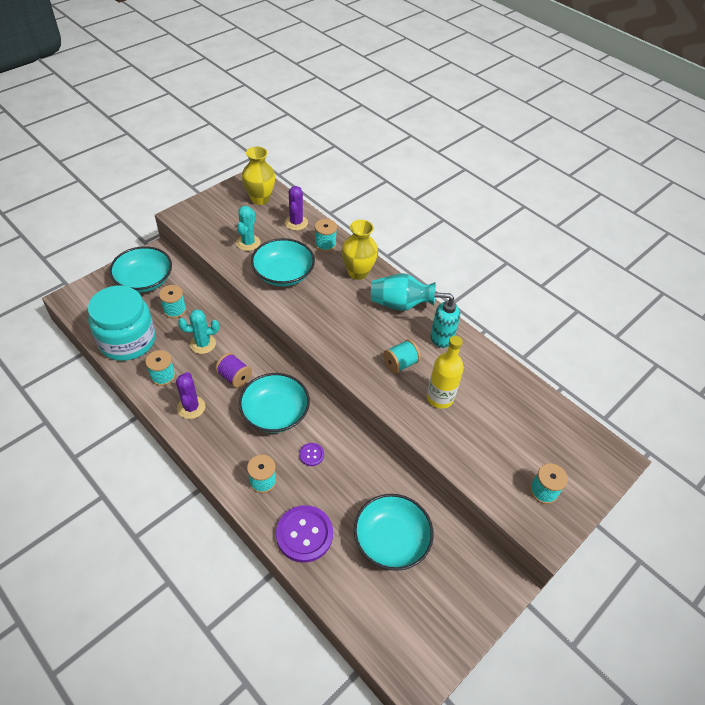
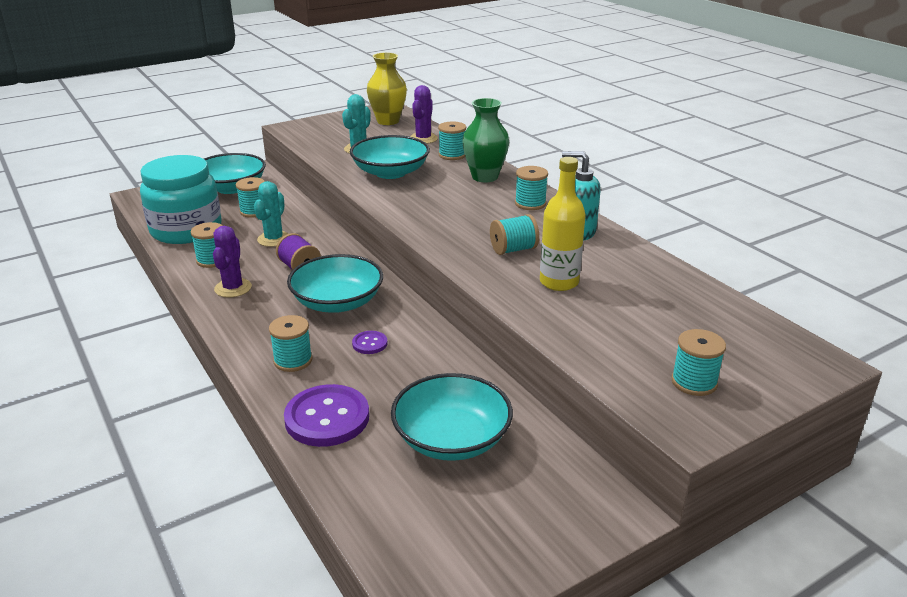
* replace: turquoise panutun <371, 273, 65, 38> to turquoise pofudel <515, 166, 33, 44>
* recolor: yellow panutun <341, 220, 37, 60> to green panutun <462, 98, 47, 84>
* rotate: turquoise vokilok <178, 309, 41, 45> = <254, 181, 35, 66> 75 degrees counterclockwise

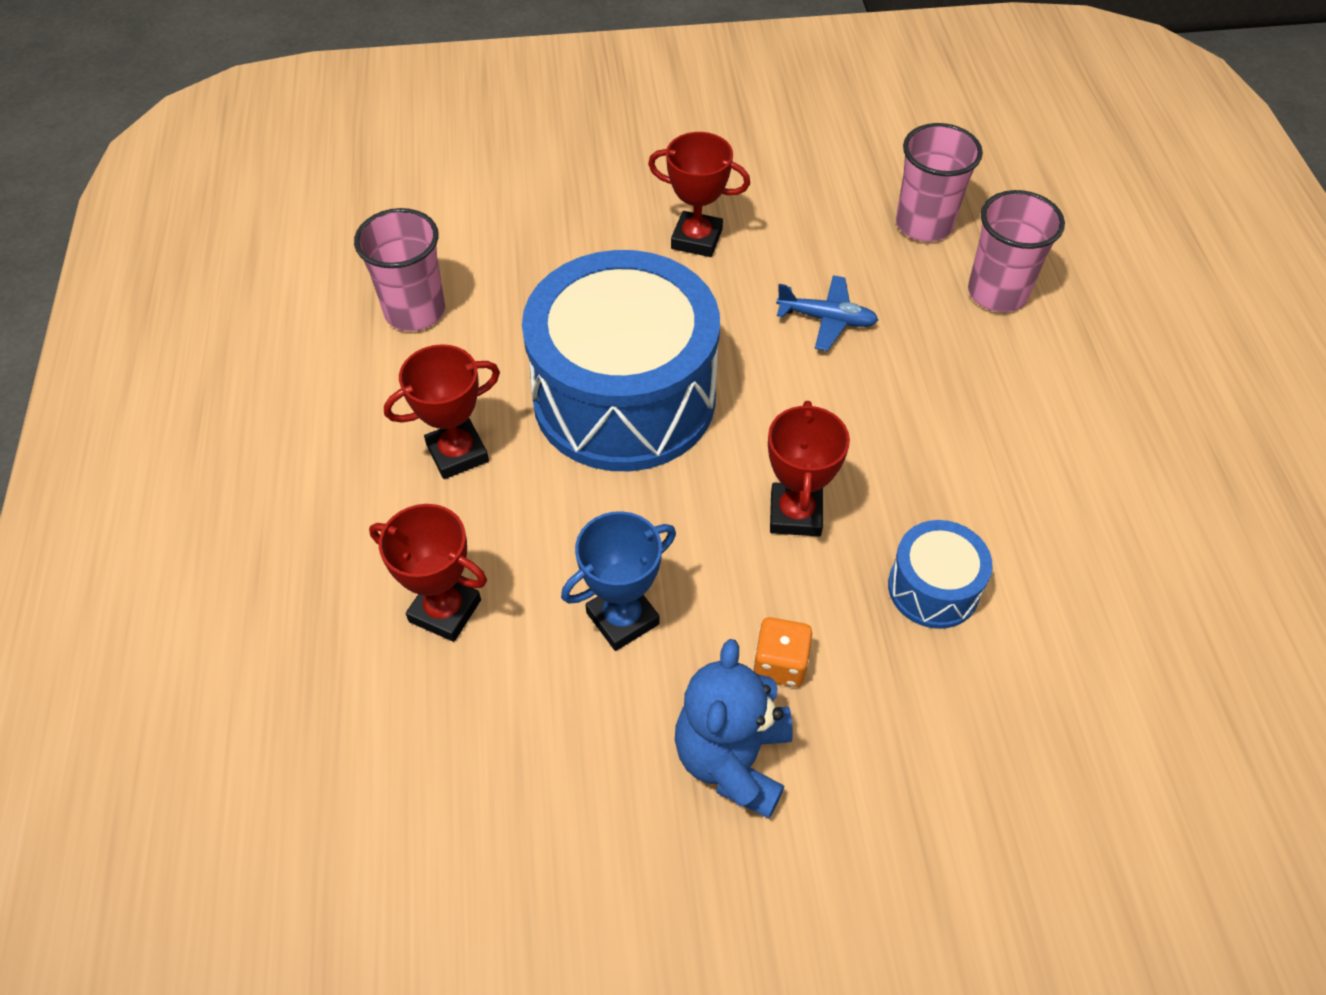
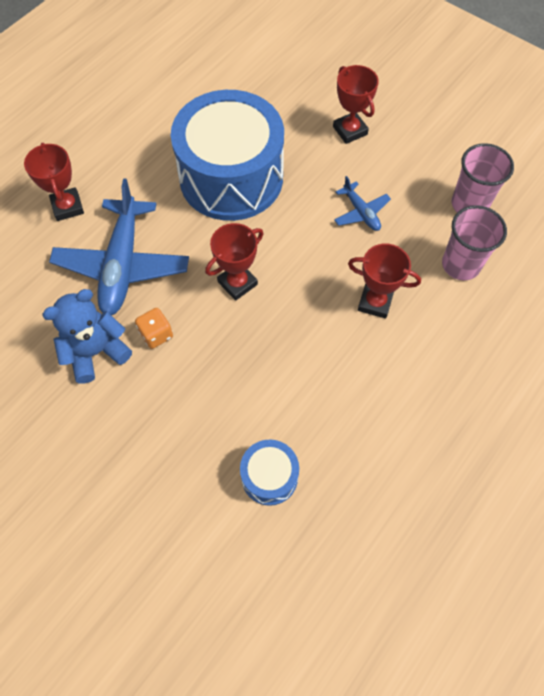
* delete: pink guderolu <354, 208, 91, 123>
* move: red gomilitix <384, 344, 116, 135> to <348, 243, 73, 76>
* move: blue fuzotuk <888, 520, 105, 109> to <240, 440, 59, 66>
* replace: blue gomilitix <561, 511, 115, 140> to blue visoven <49, 178, 140, 137>

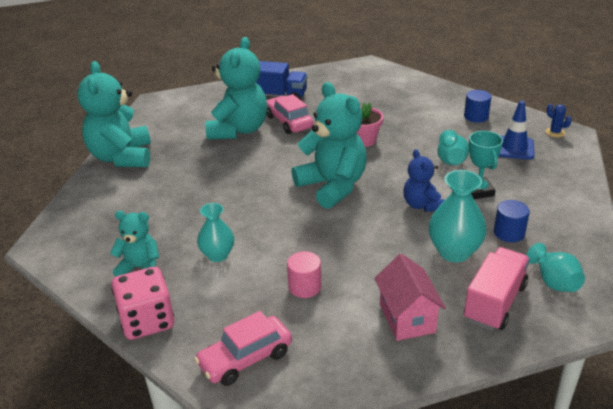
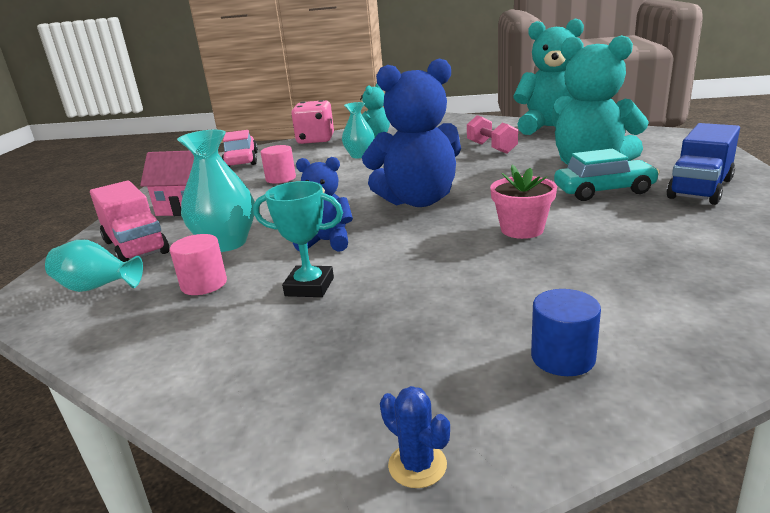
* delete: turquoise panutun <437, 130, 32, 35>
* delete: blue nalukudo <498, 101, 37, 59>
* insert: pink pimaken <467, 115, 51, 39>
* recolor: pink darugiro <267, 94, 47, 40> to turquoise darugiro <554, 149, 106, 52>
* recolor: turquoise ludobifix <291, 82, 76, 127> to blue ludobifix <362, 58, 99, 149>
* recolor: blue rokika <494, 200, 36, 43> to pink rokika <170, 234, 57, 61>
* rotate: blue vokilok <545, 104, 27, 33> = <380, 386, 70, 102> 60 degrees clockwise

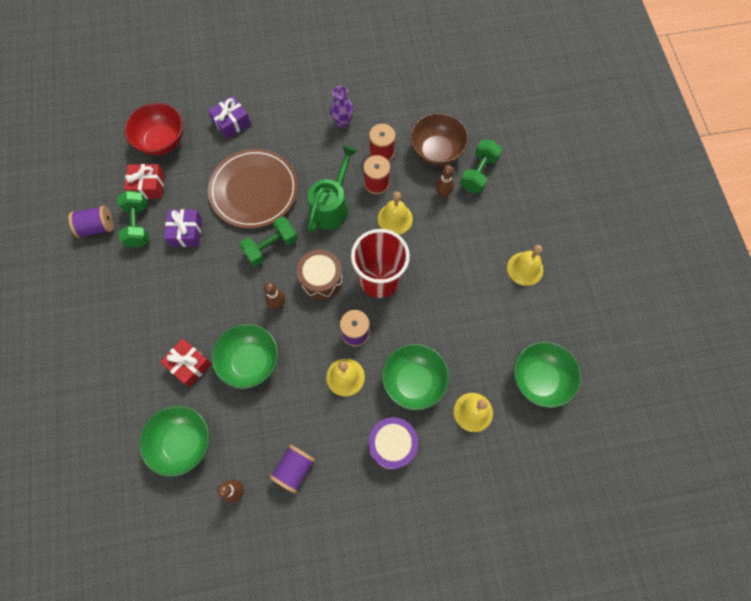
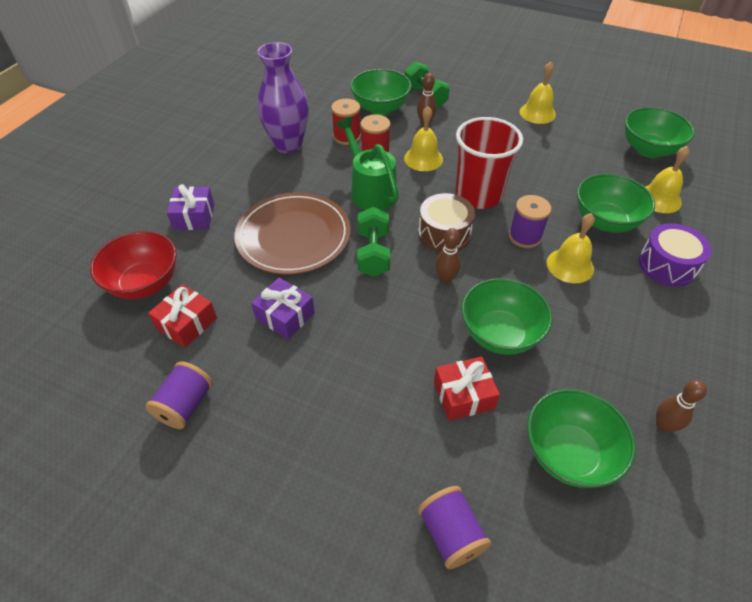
* delete: green pimaken <117, 190, 32, 58>
* move: purple pofudel <270, 444, 45, 49> to <418, 486, 73, 83>
* recolor: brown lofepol <410, 113, 59, 53> to green lofepol <350, 69, 61, 46>
* resize: purple panutun <330, 86, 24, 42> = <257, 42, 52, 111> x1.83

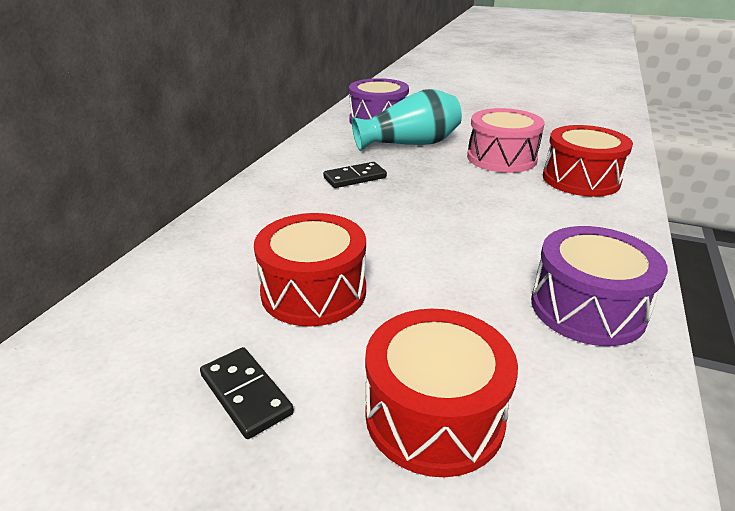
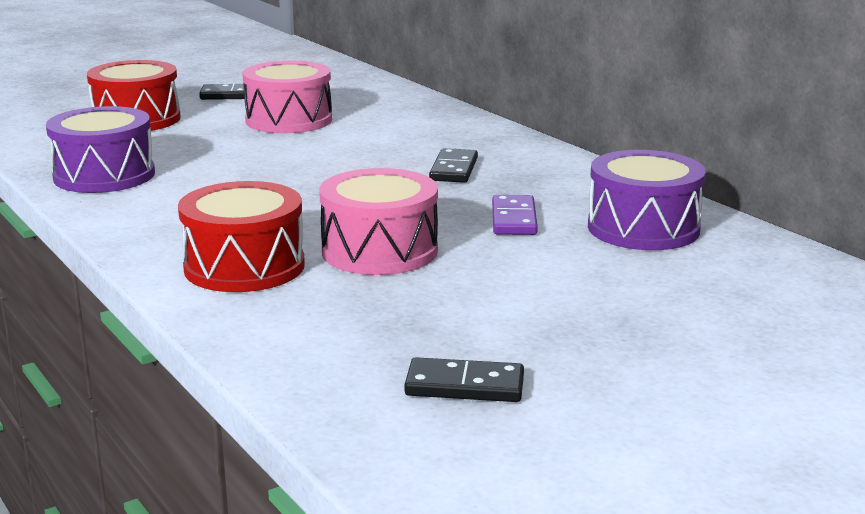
* insert: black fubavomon <404, 357, 120, 45>
* replace: turquoise panutun <352, 89, 110, 62> to purple fubavomon <492, 195, 46, 40>
* recolor: red fuzotuk <254, 213, 112, 114> to pink fuzotuk <242, 61, 90, 72>

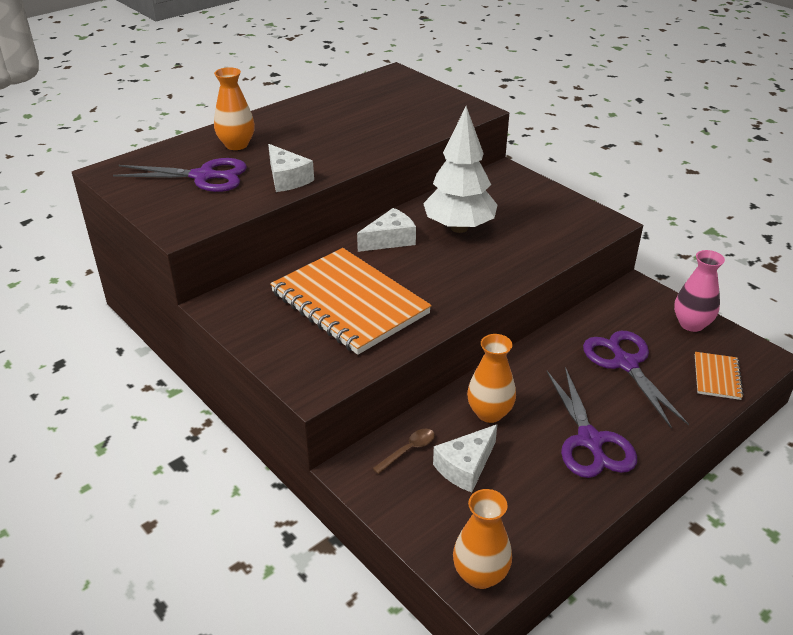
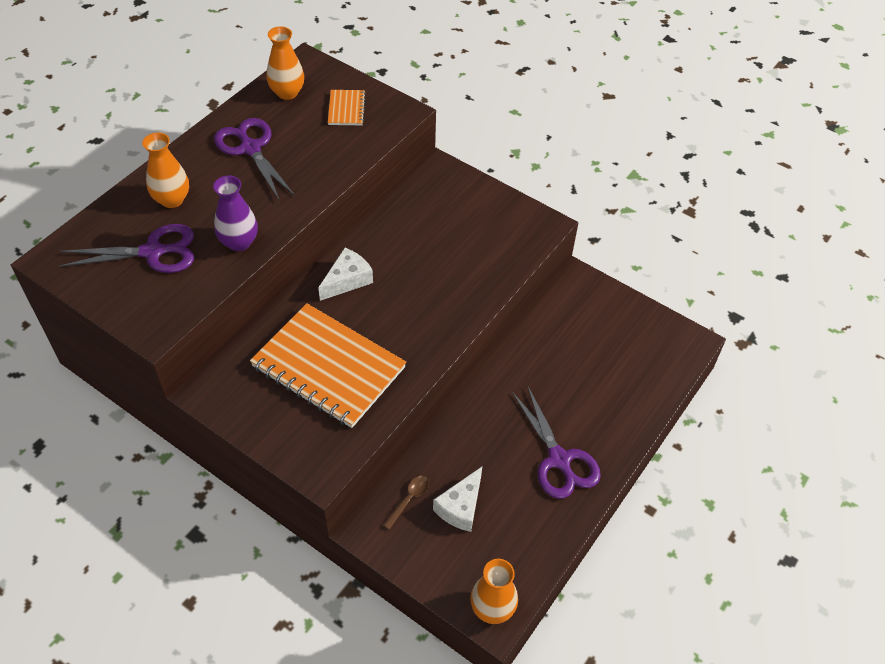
* delete: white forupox <423, 106, 74, 127>
* delete: pink panutun <674, 250, 51, 82>
* move: orange panutun <467, 334, 49, 89> to <266, 26, 38, 74>
* move: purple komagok <583, 331, 106, 98> to <214, 118, 81, 83>
* move: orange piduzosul <695, 352, 49, 48> to <328, 90, 38, 35>
* replace: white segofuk <268, 144, 46, 48> to purple panutun <213, 175, 45, 76>

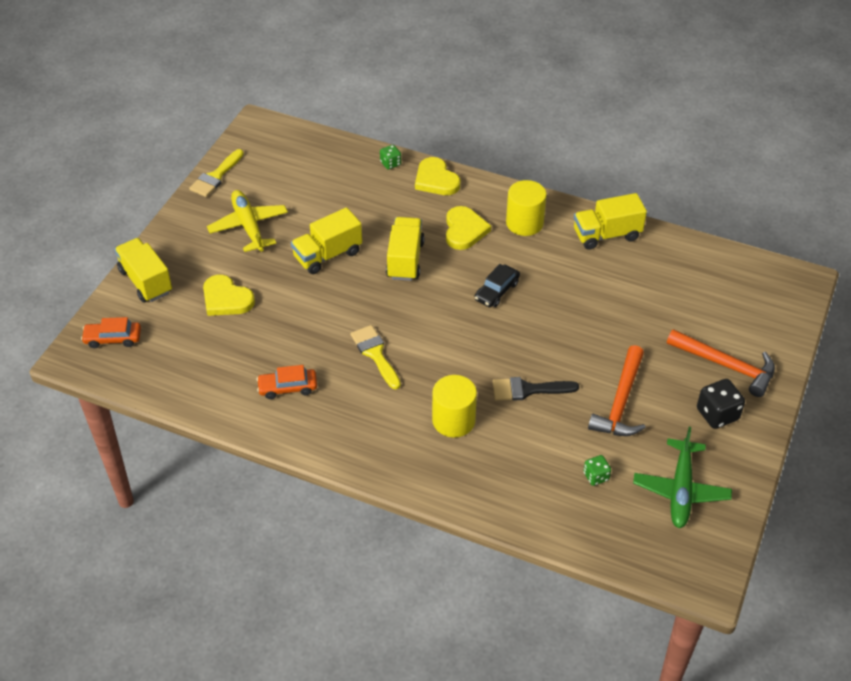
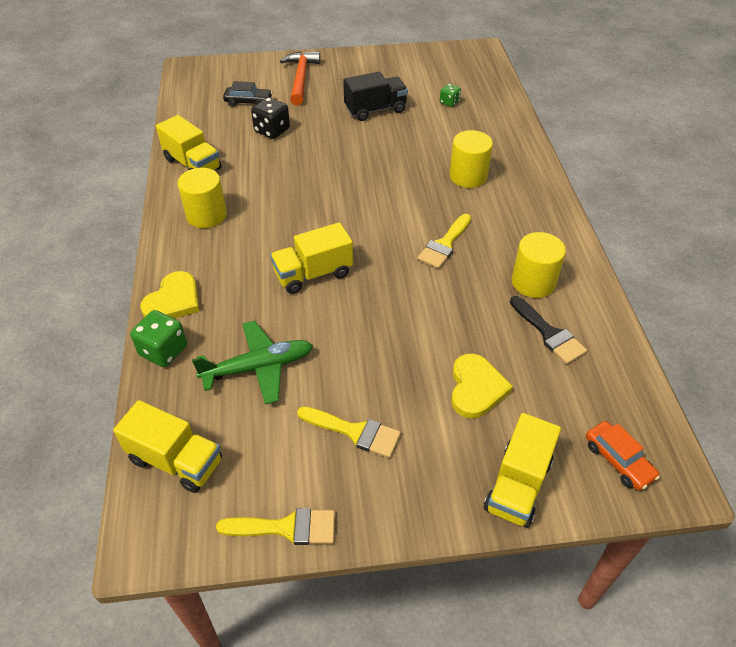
* delete: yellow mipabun <446, 206, 45, 44>
* move: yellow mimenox <291, 207, 71, 67> to <113, 400, 109, 93>
* move: black darugiro <474, 264, 46, 43> to <223, 81, 49, 25>
* move: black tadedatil <492, 377, 87, 24> to <510, 296, 77, 68>
* move: green visoven <633, 427, 99, 101> to <192, 320, 121, 84>
* move: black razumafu <697, 379, 48, 50> to <251, 97, 39, 42>
* replace: yellow visoven <207, 190, 81, 62> to yellow tadedatil <297, 406, 104, 52>
* replace: orange darugiro <256, 365, 61, 34> to yellow rokika <512, 232, 54, 66>
* replace: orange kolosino <588, 345, 58, 91> to black mimenox <343, 72, 65, 49>
* resize: green razumafu <380, 145, 21, 25> = <130, 310, 57, 57> x1.68

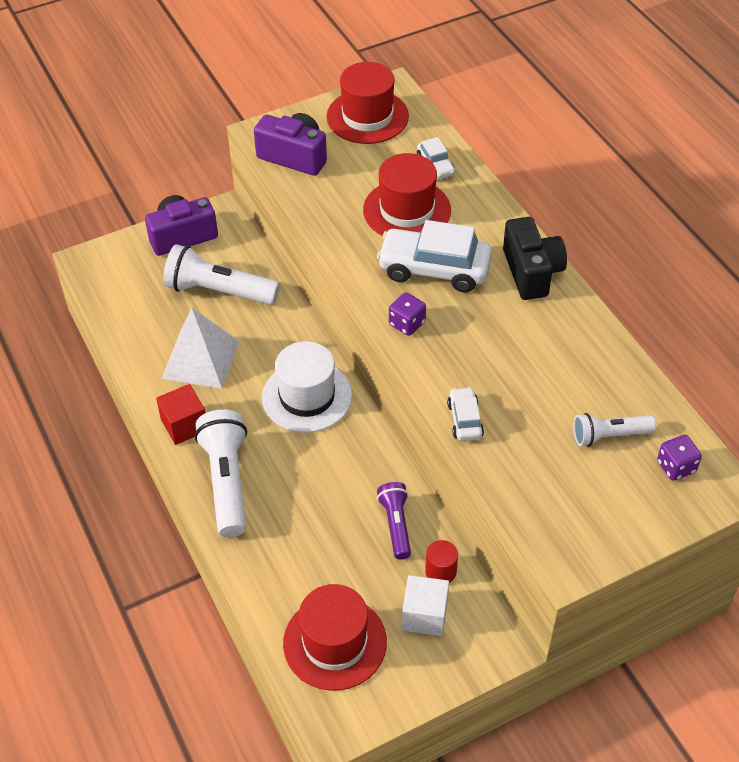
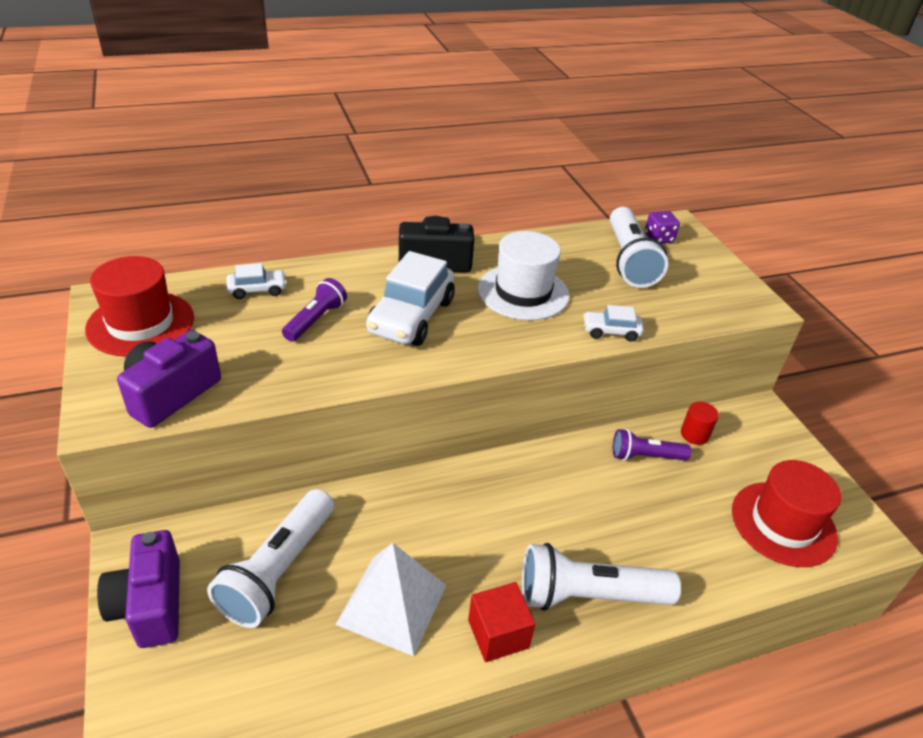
* delete: purple razumafu <389, 292, 37, 44>
* delete: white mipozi <402, 575, 47, 61>
* move: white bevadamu <262, 341, 90, 92> to <478, 231, 91, 89>
* replace: red bevadamu <363, 153, 88, 83> to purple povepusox <282, 278, 65, 64>
* resize: white povepusox <573, 413, 83, 34> = <610, 207, 58, 81> x1.70

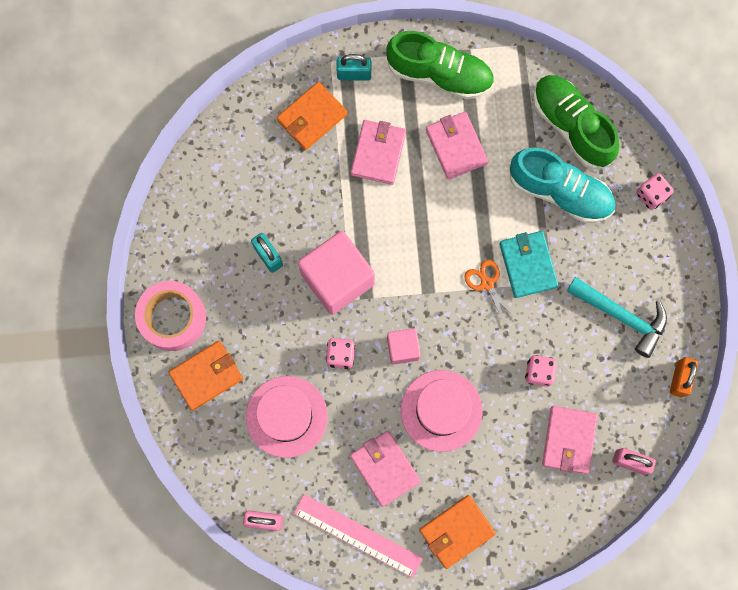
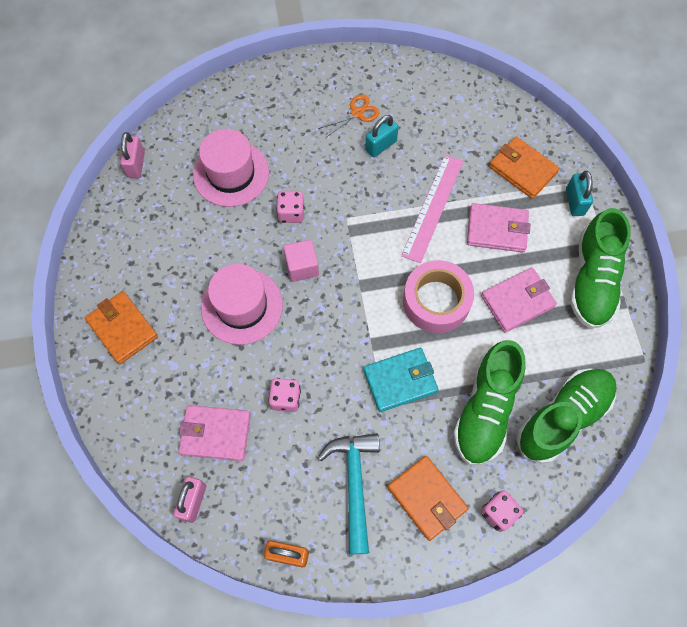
* delete: pink mipozi <298, 231, 77, 84>
* delete: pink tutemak <350, 431, 71, 76>
* move: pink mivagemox <135, 281, 71, 70> to <403, 260, 71, 73>
* move: orange tutemak <168, 341, 75, 70> to <388, 456, 81, 85>
* move: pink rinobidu <294, 494, 129, 84> to <401, 154, 63, 109>
* move: orange komagok <464, 260, 53, 66> to <318, 94, 62, 43>
* recolor: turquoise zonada <509, 147, 106, 76> to green zonada <453, 340, 73, 125>
* rotate: turquoise kolosino <567, 277, 100, 81> = <318, 433, 62, 122> 150 degrees clockwise

